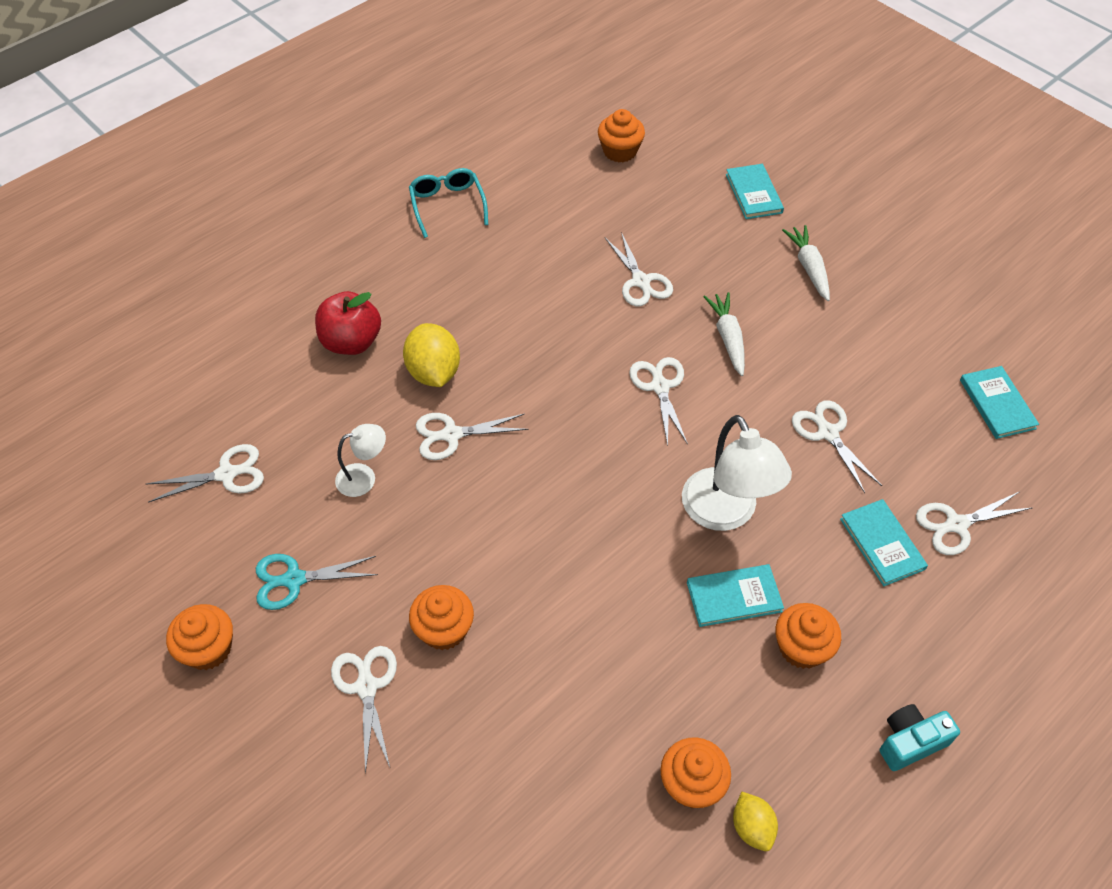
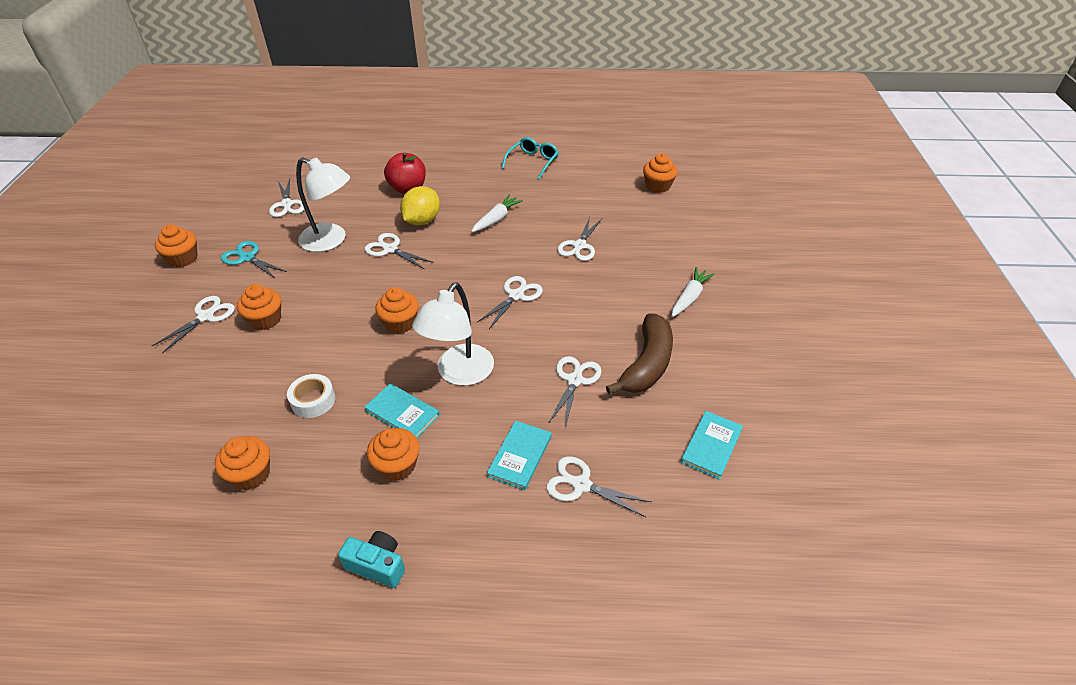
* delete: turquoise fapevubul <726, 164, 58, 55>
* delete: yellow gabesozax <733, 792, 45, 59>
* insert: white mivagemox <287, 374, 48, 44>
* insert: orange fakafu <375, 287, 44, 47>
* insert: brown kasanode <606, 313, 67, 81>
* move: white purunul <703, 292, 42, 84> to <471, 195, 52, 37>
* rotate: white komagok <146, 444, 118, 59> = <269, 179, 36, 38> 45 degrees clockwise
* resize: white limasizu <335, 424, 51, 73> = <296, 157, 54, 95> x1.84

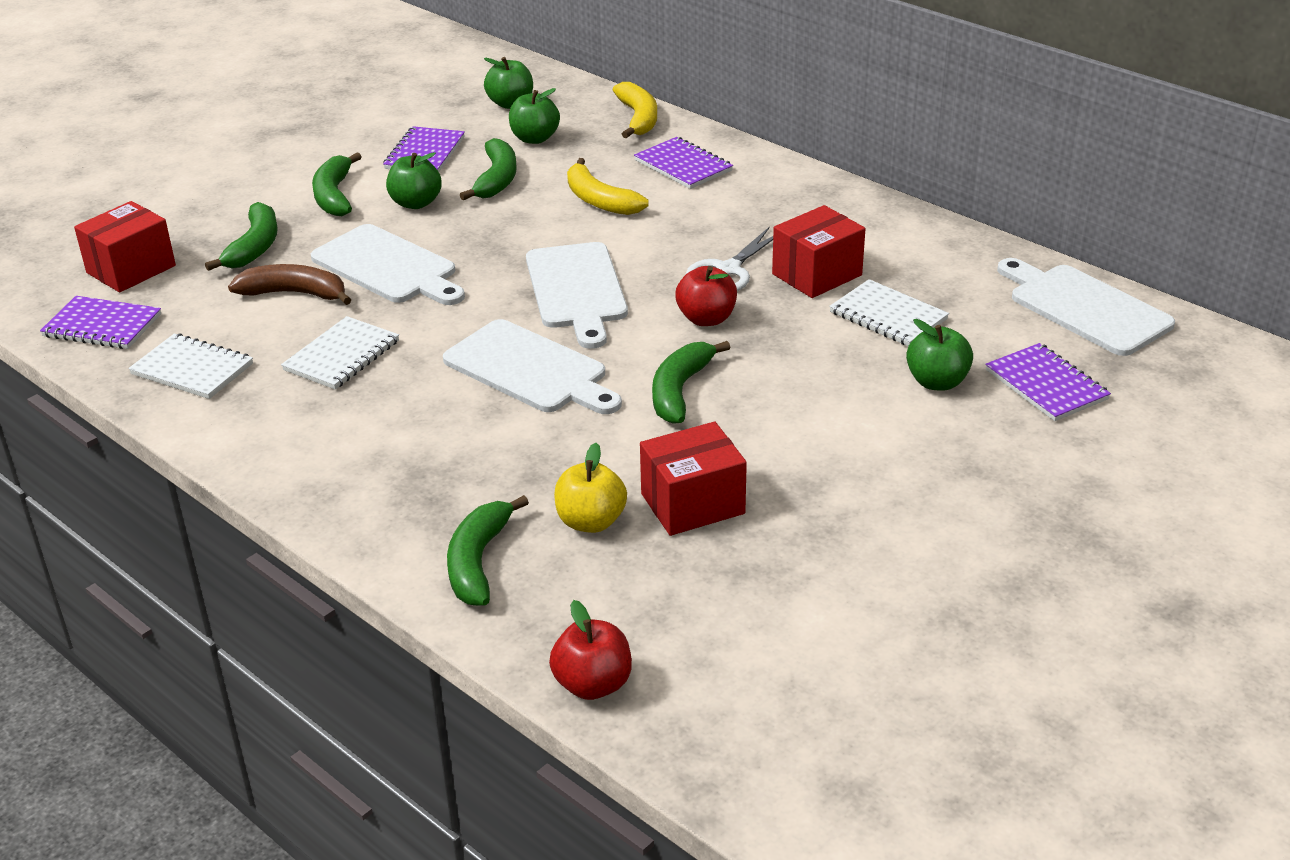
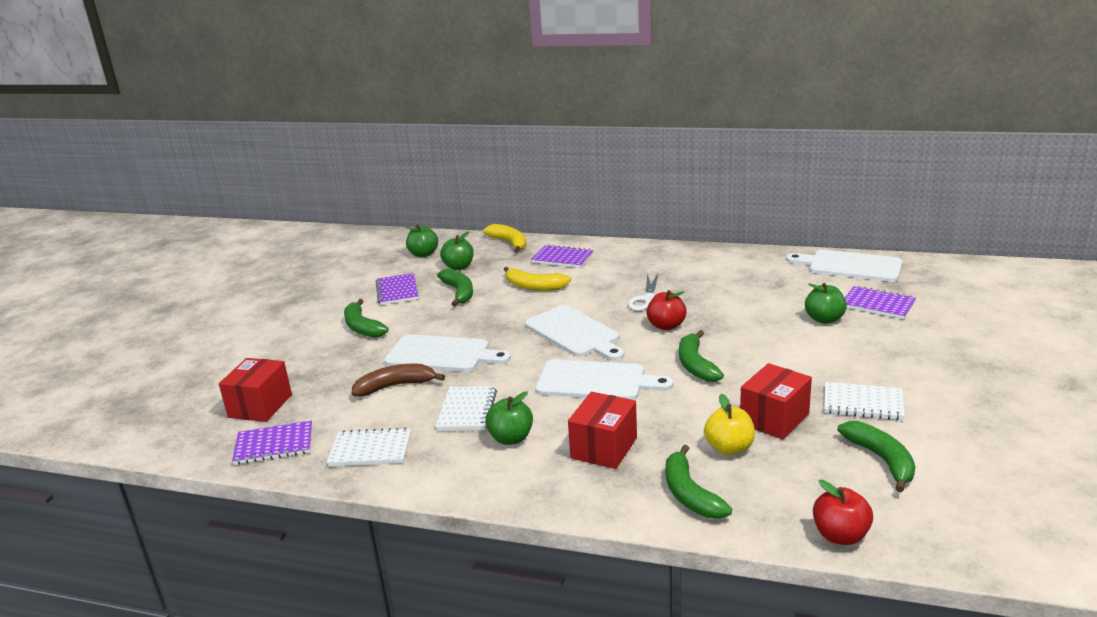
* move: green kasanode <205, 202, 73, 69> to <837, 421, 78, 71>
* move: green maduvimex <386, 152, 56, 57> to <485, 391, 48, 54>
* move: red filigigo <772, 205, 93, 93> to <568, 392, 69, 77>
* move: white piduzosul <829, 279, 120, 67> to <824, 382, 81, 38>

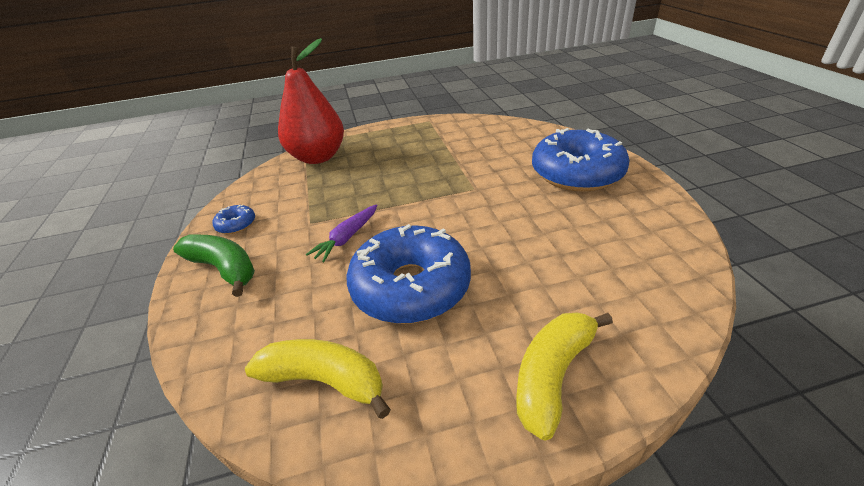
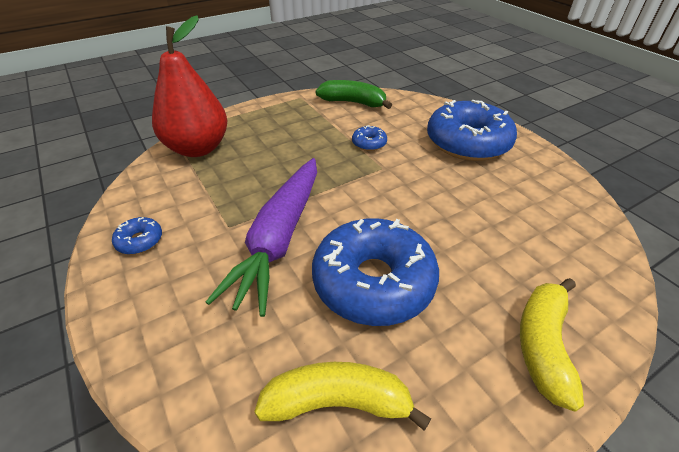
* insert: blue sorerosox <352, 125, 35, 26>
* move: green kasanode <173, 234, 82, 63> to <315, 80, 77, 29>
* resize: purple purunul <306, 204, 71, 58> = <206, 158, 111, 159> x2.10

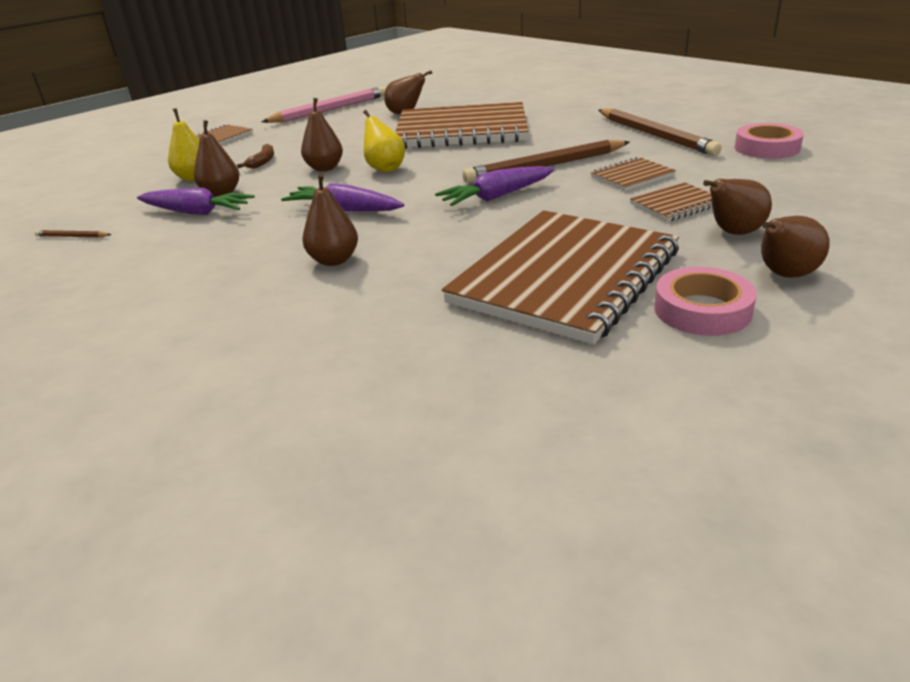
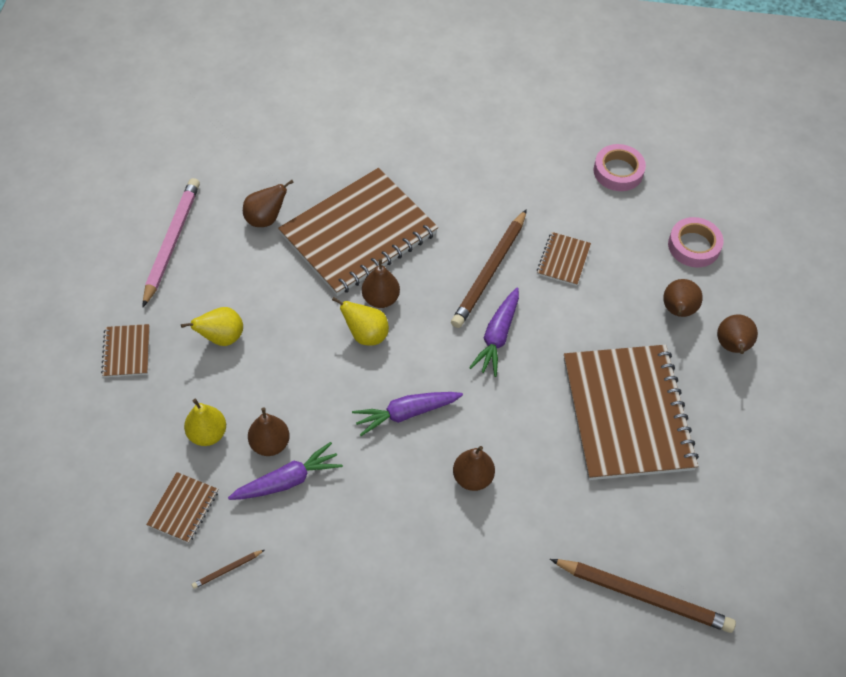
* delete: brown kasanode <237, 144, 37, 24>
* insert: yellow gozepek <181, 307, 62, 39>
* move: brown gozepek <301, 98, 42, 73> to <362, 259, 38, 49>
* move: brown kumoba <599, 109, 123, 47> to <550, 559, 186, 74>
* move: brown piduzosul <630, 183, 82, 39> to <146, 472, 72, 71>
* move: pink mivagemox <654, 267, 103, 69> to <668, 217, 55, 50>

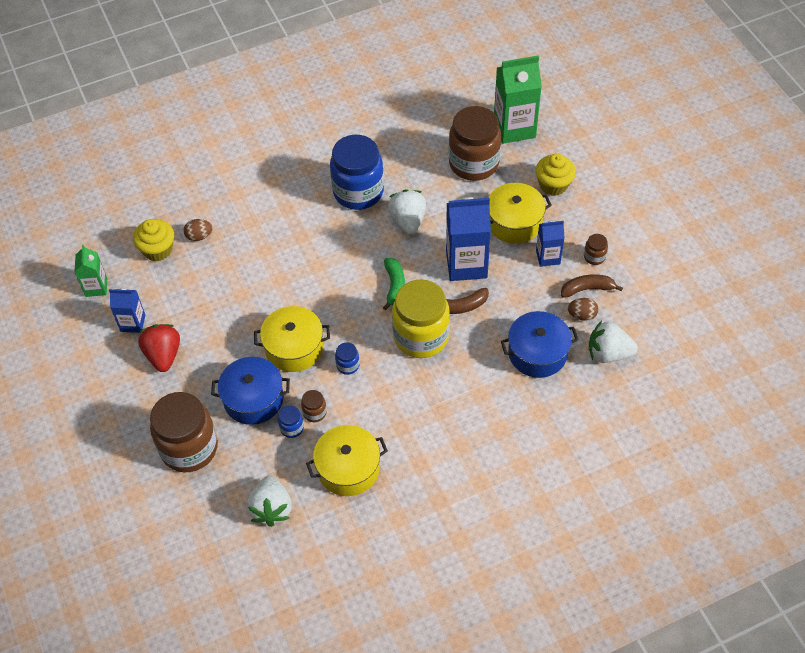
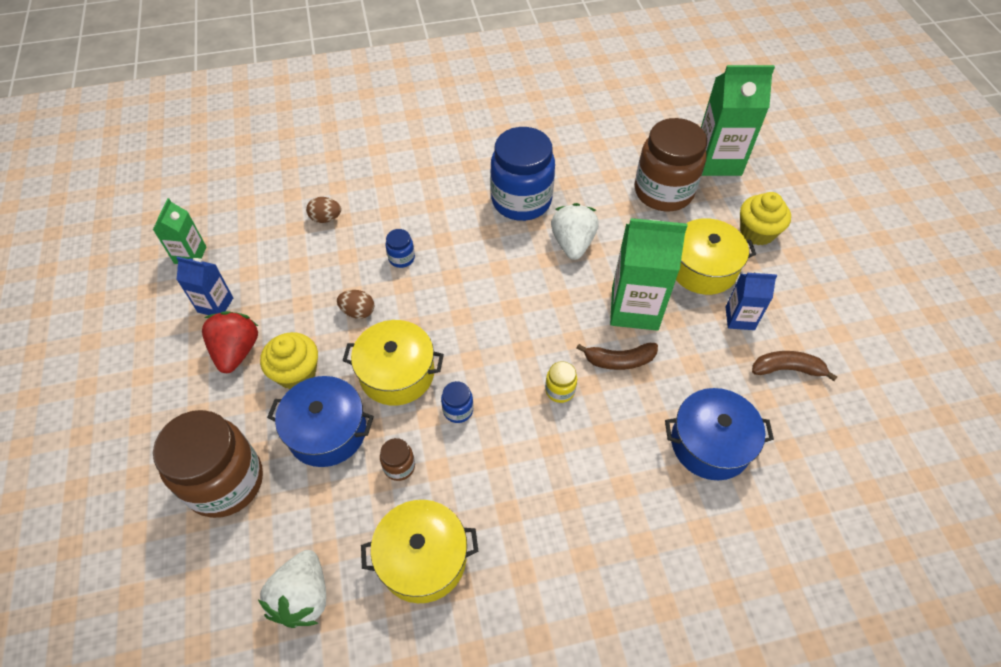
* delete: green kasanode <383, 258, 22, 52>
* delete: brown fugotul <584, 234, 24, 31>
* delete: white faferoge <589, 321, 49, 42>
* move: yellow fakafu <133, 219, 41, 42> to <260, 332, 58, 57>
* move: blue fugotul <278, 405, 26, 33> to <386, 229, 29, 39>
* move: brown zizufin <568, 298, 30, 23> to <337, 290, 37, 29>
* recolor: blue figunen <446, 197, 45, 84> to green figunen <610, 218, 77, 113>
* resize: yellow fugotul <392, 279, 58, 79> = <545, 361, 32, 42> x0.41

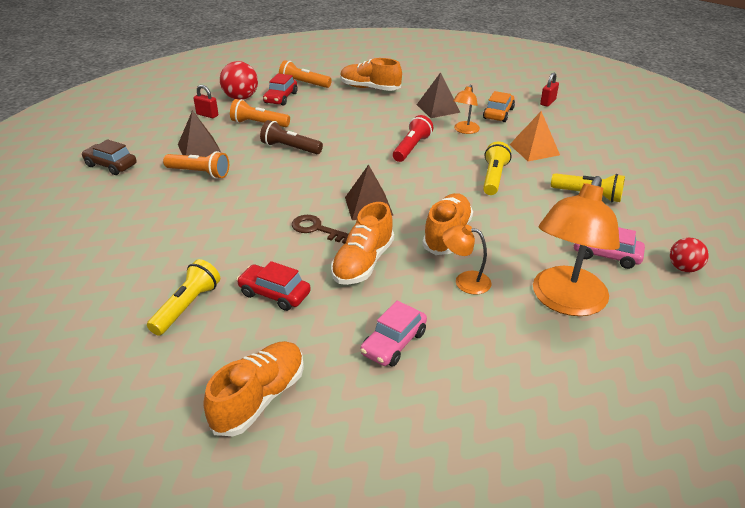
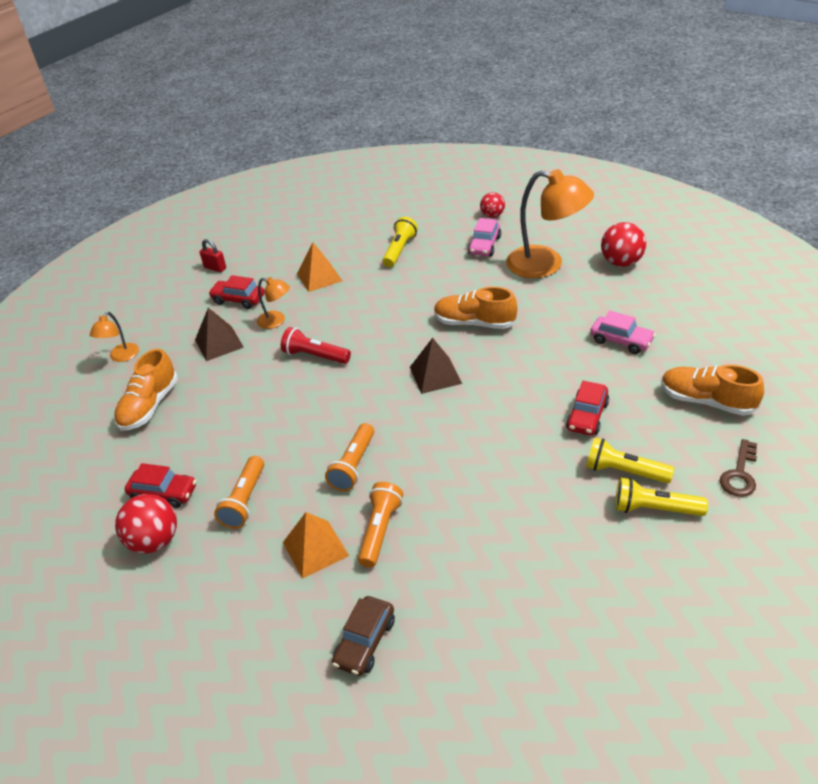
* delete: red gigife <194, 85, 24, 33>
* delete: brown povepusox <260, 120, 63, 34>
* delete: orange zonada <331, 202, 63, 83>
* insert: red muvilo <601, 222, 45, 45>
* move: orange povepusox <279, 60, 53, 28> to <325, 423, 49, 68>
* move: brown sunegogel <292, 215, 57, 29> to <720, 439, 37, 58>
* move: orange limasizu <442, 225, 50, 70> to <90, 312, 49, 50>
* move: yellow povepusox <483, 142, 29, 53> to <615, 478, 93, 38>
* recolor: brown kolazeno <178, 110, 43, 47> to orange kolazeno <283, 512, 66, 67>
* recolor: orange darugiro <483, 91, 32, 31> to red darugiro <208, 275, 57, 34>

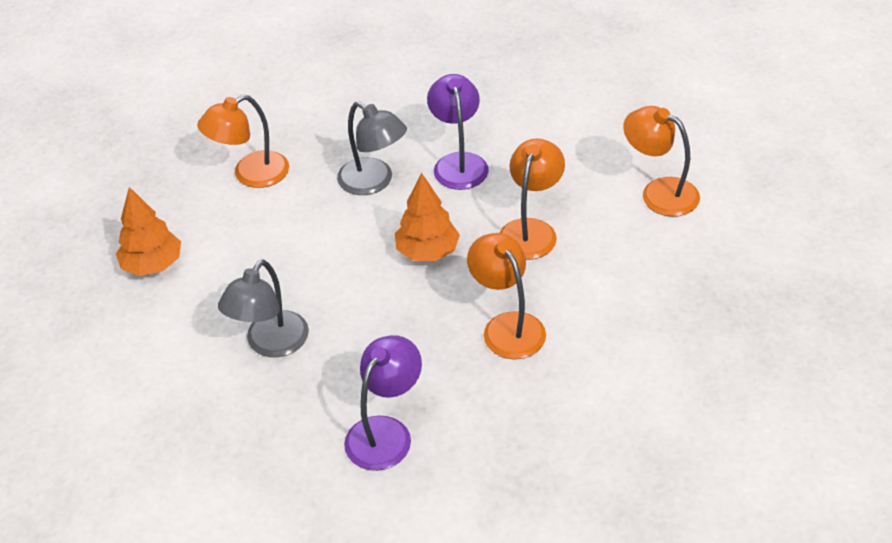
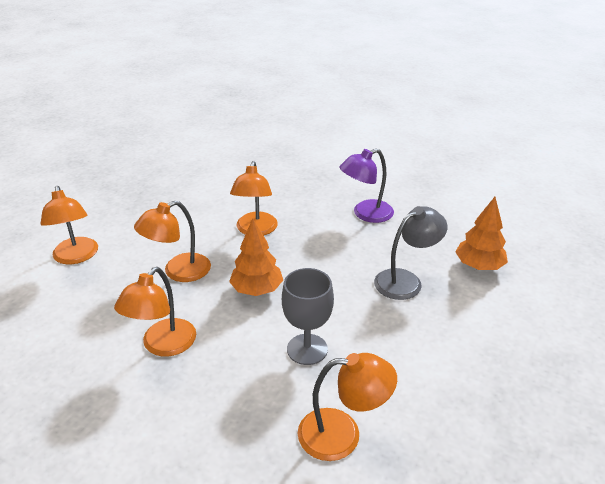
* delete: grey limasizu <337, 102, 70, 93>
* insert: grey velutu <282, 268, 52, 97>
* move: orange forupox <116, 187, 65, 89> to <455, 197, 53, 73>
* recolor: purple limasizu <427, 74, 62, 116> to orange limasizu <114, 267, 82, 90>

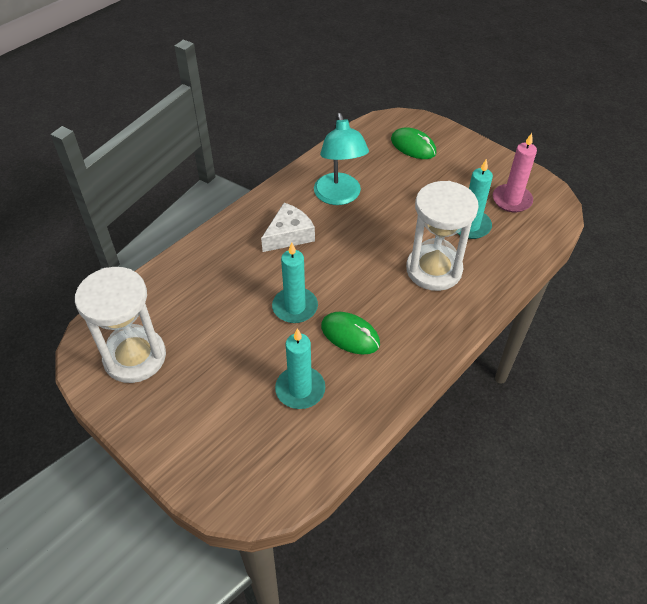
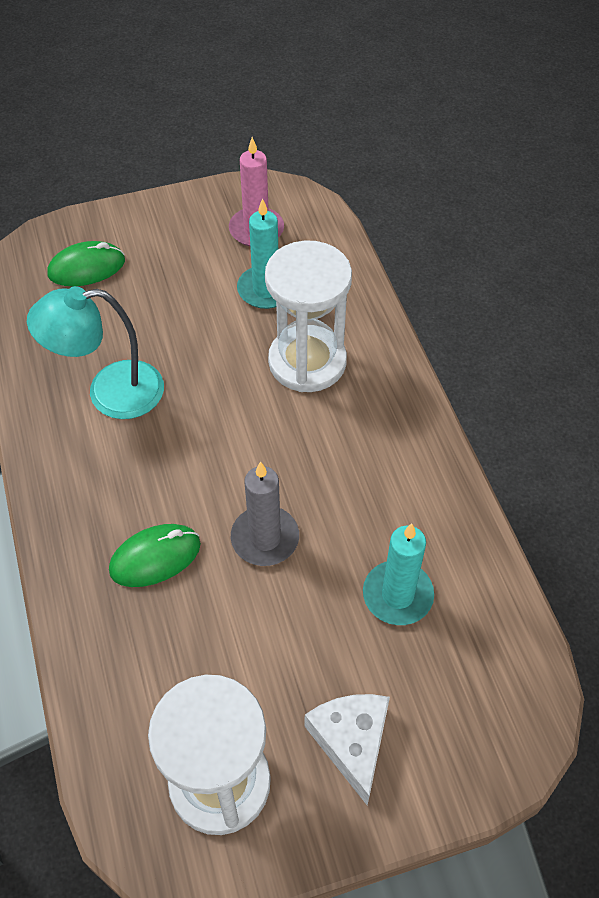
* move: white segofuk <261, 203, 54, 49> to <305, 694, 85, 111>
* move: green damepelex <321, 312, 59, 43> to <109, 524, 92, 63>
* recolor: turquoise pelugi <272, 242, 46, 81> to grey pelugi <231, 461, 68, 105>
* rotate: turquoise limasizu <314, 113, 55, 92> = <27, 286, 137, 133> 150 degrees clockwise

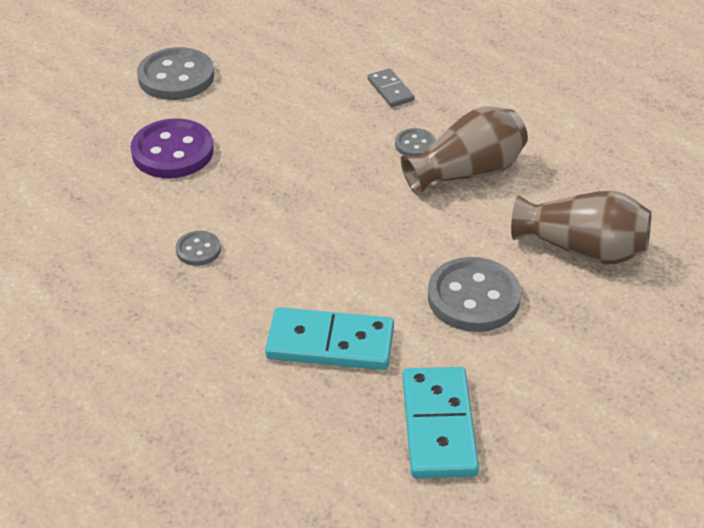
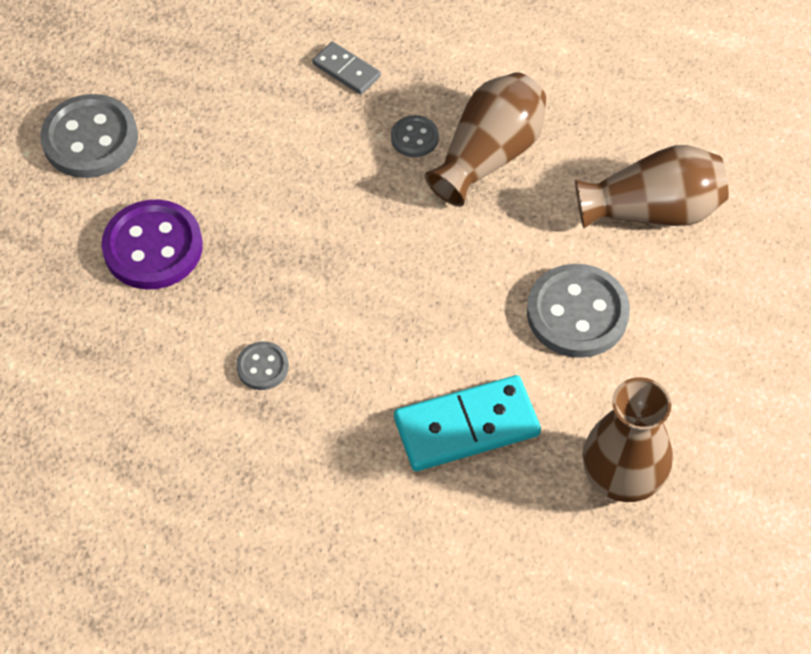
* replace: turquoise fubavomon <402, 367, 77, 111> to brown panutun <583, 377, 90, 125>

